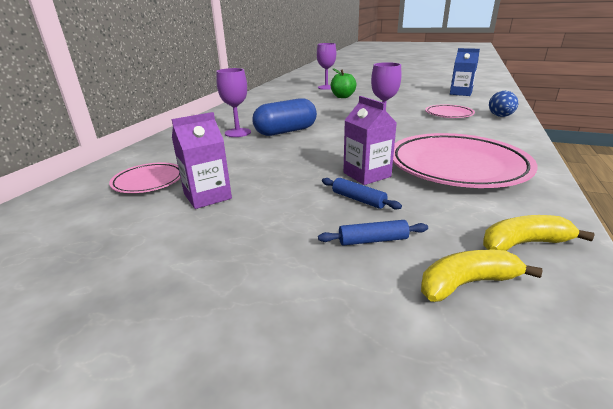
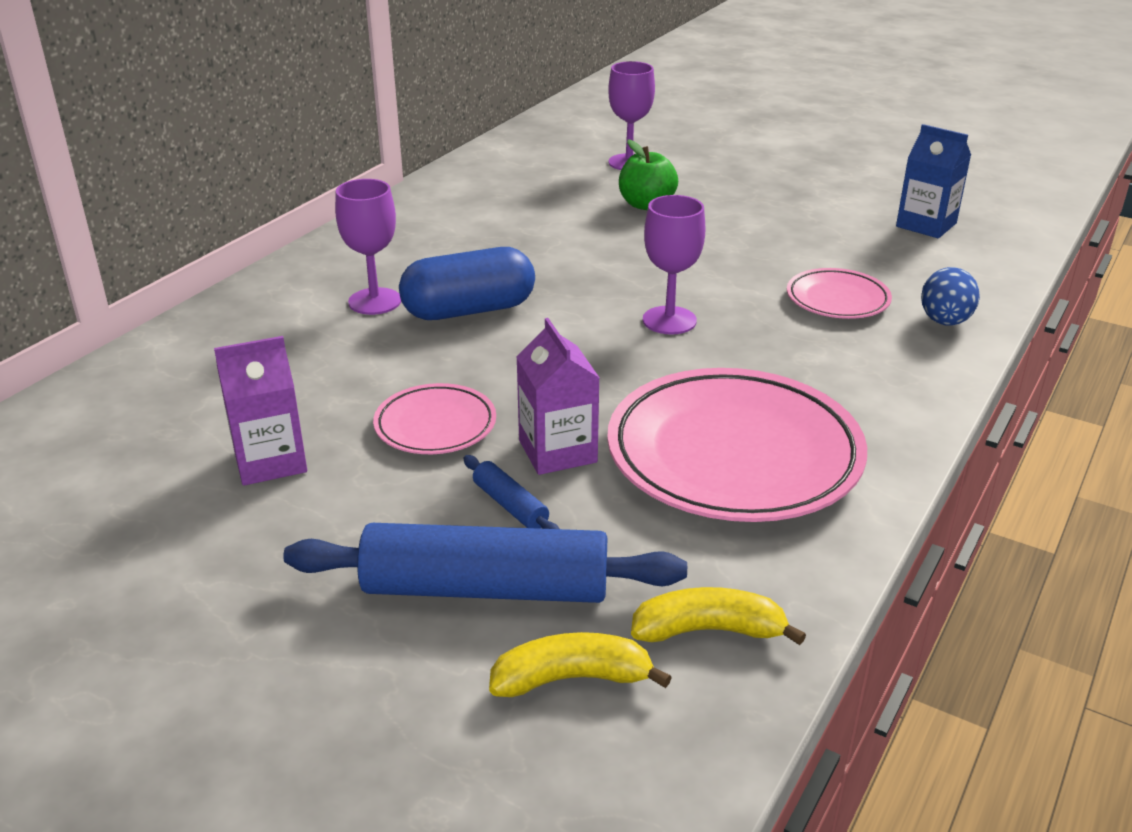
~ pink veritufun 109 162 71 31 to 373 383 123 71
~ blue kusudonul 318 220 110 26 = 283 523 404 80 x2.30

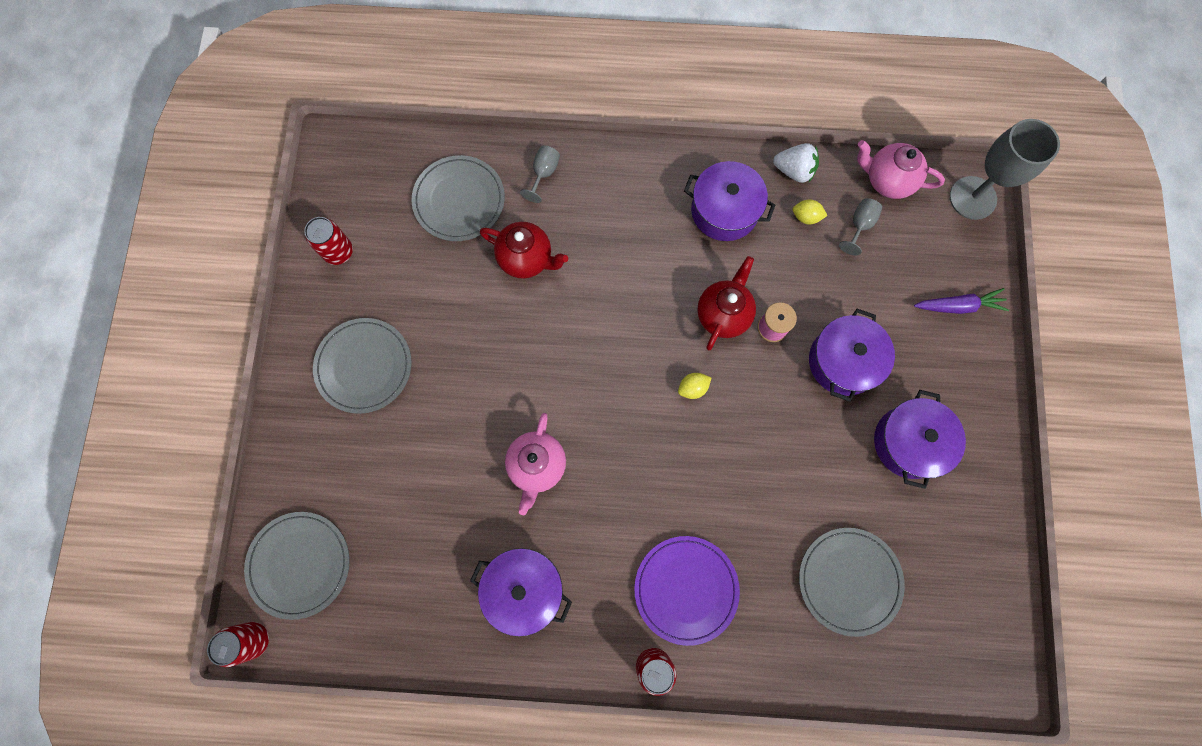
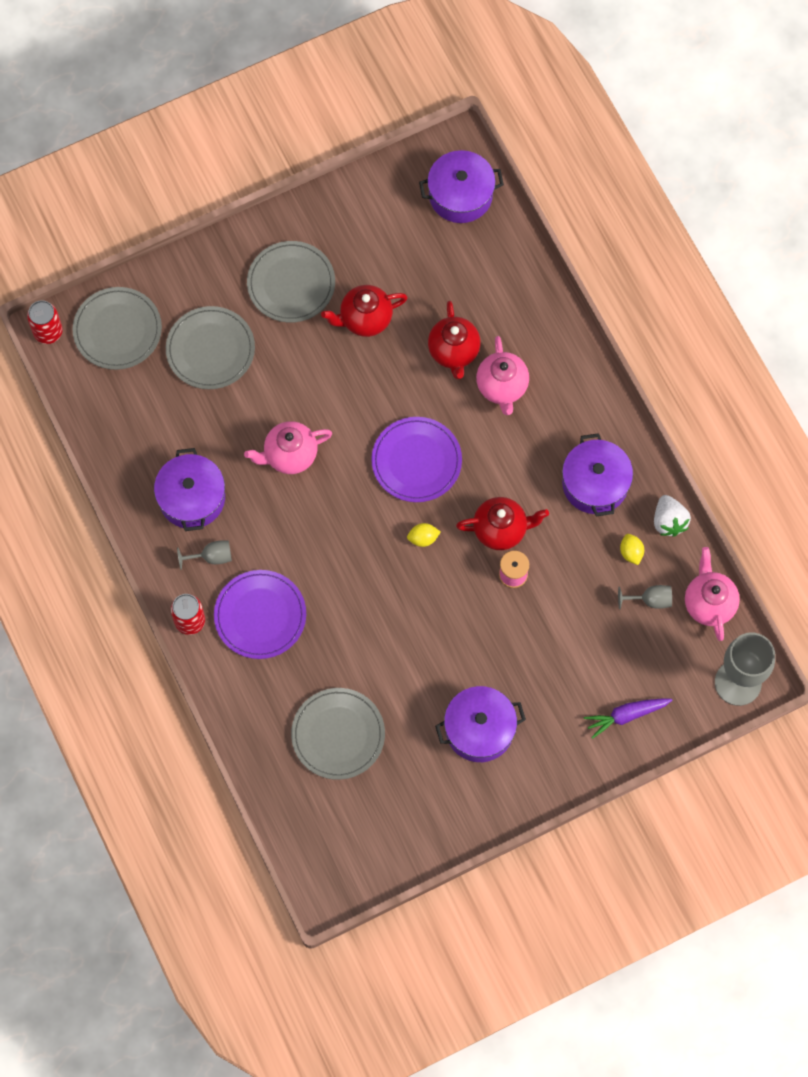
~ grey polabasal 520 145 40 58 to 177 540 55 30
~ grey veritufun 412 155 93 86 to 166 306 89 83
- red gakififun 304 217 49 48
~ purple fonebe 914 288 95 26 = 584 698 89 41 105 degrees clockwise
~ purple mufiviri 809 309 86 93 to 419 150 85 73
~ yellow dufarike 678 373 33 26 = 407 523 33 24 45 degrees counterclockwise
+ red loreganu 321 285 87 52
+ pink loreganu 476 336 53 79
+ purple veritufun 371 417 91 85

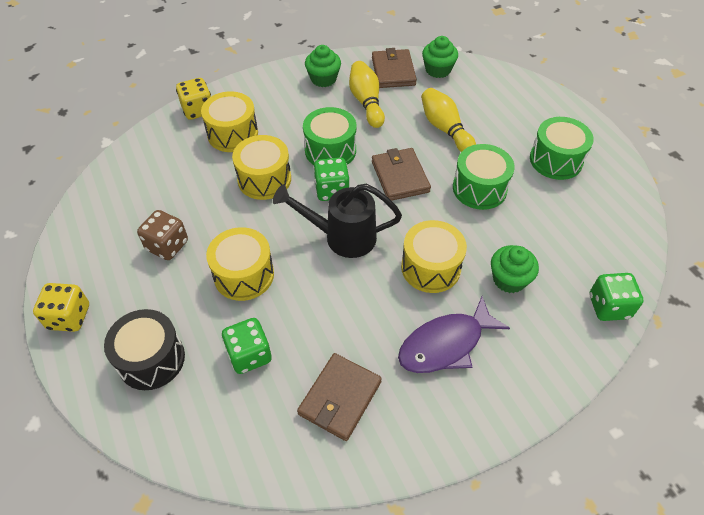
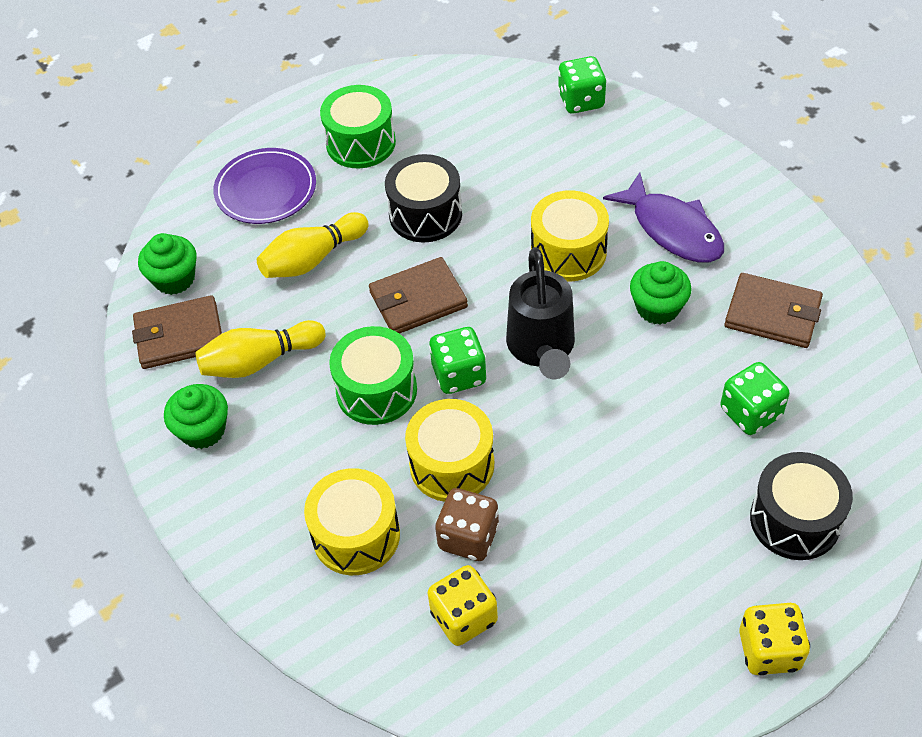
~ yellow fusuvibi 176 78 35 42 to 428 565 70 81
~ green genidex 453 144 62 66 to black genidex 385 154 77 88
~ brown fusuvibi 137 210 51 50 to 435 488 64 73
- yellow genidex 206 227 68 74
~ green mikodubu 491 245 48 48 to 630 261 62 63
+ purple veritufun 213 148 103 76

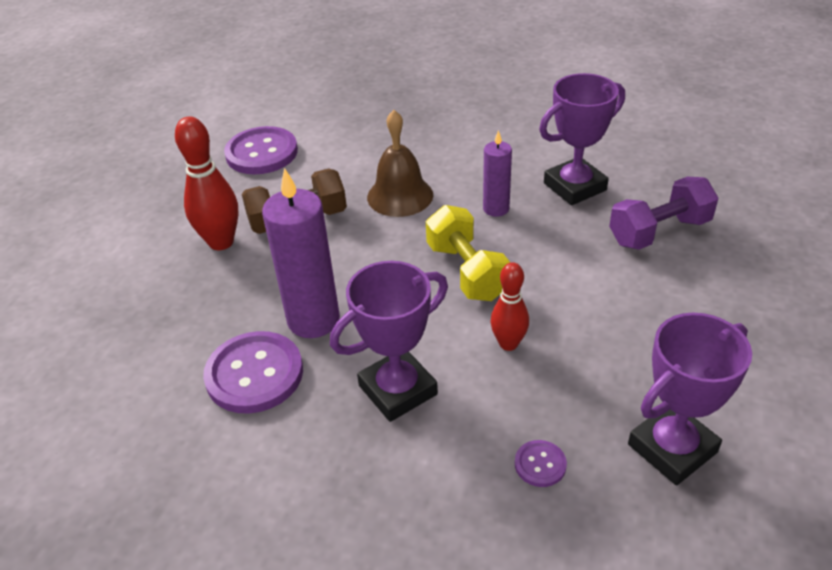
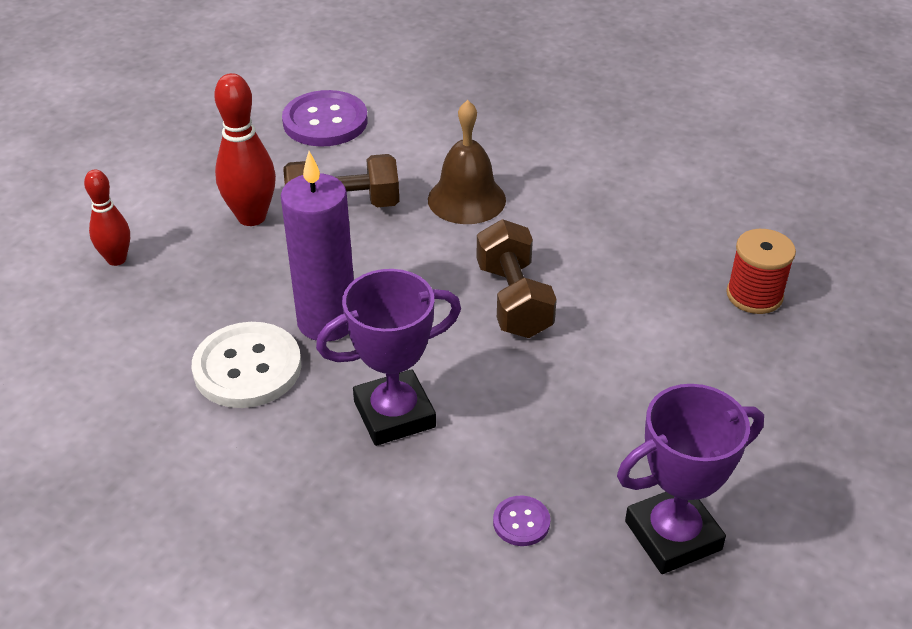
- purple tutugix 539 73 86 132
- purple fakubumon 483 130 29 87
~ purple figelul 609 177 110 73 to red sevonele 726 229 70 85
~ yellow figelul 426 205 85 96 to brown figelul 476 219 81 119
~ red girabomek 490 262 39 89 to 84 169 46 97
~ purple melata 203 331 100 83 to white melata 192 322 110 86

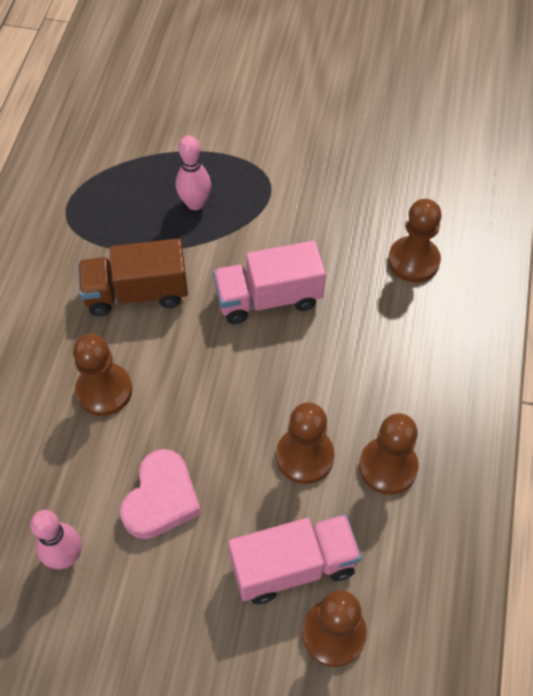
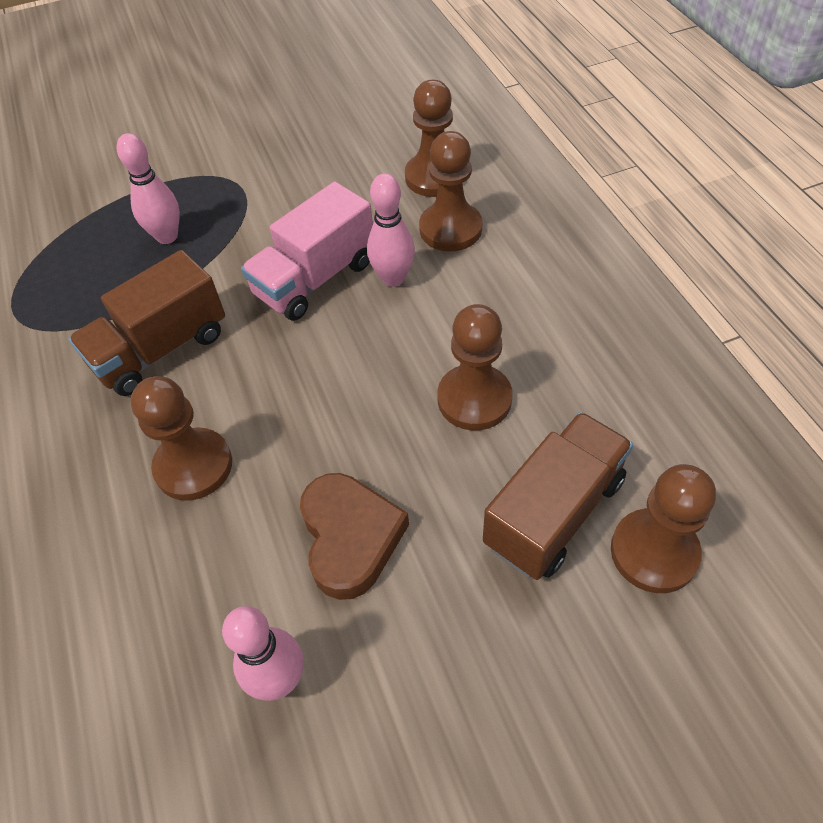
~ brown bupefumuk 359 413 60 82 to 419 131 63 120
~ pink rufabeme 120 449 81 90 to brown rufabeme 300 473 109 127
~ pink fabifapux 228 514 134 90 to brown fabifapux 483 412 150 168
+ pink girabomek 367 173 48 114

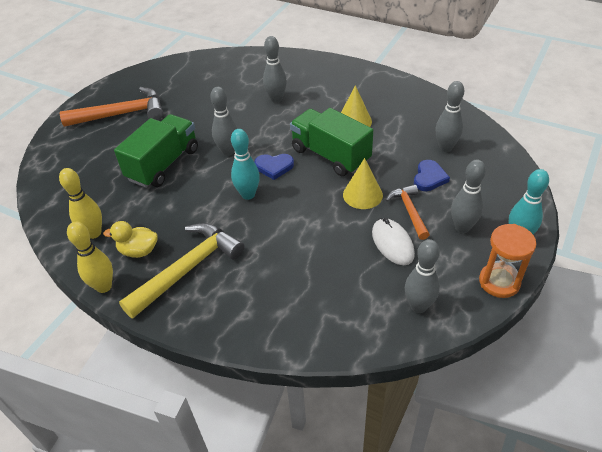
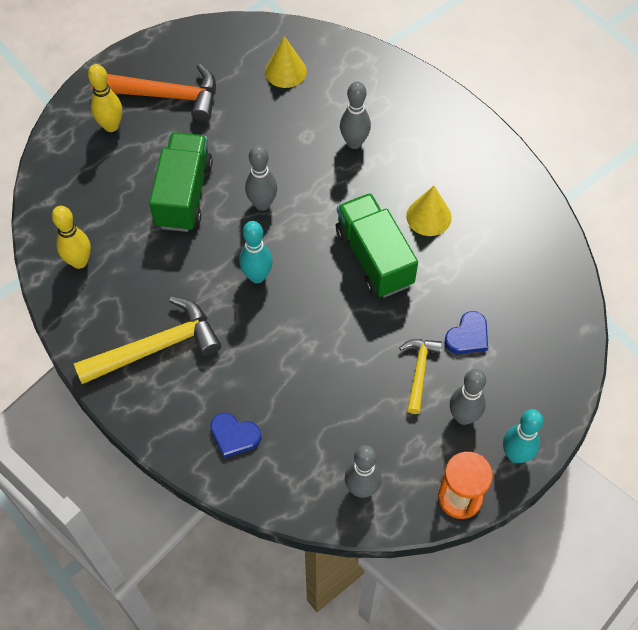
- grey girabomek 436 81 28 71
~ green fabifapux 114 114 84 74 = 149 132 64 100 45 degrees counterclockwise
~ blue rufabeme 254 154 40 26 to 210 413 51 45
~ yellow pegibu 343 158 40 51 to 265 36 42 52
~ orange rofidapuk 386 184 44 56 to yellow rofidapuk 399 339 43 75
- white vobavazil 372 218 43 47
- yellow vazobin 103 221 54 37
~ yellow girabomek 67 222 46 71 to 88 64 34 68

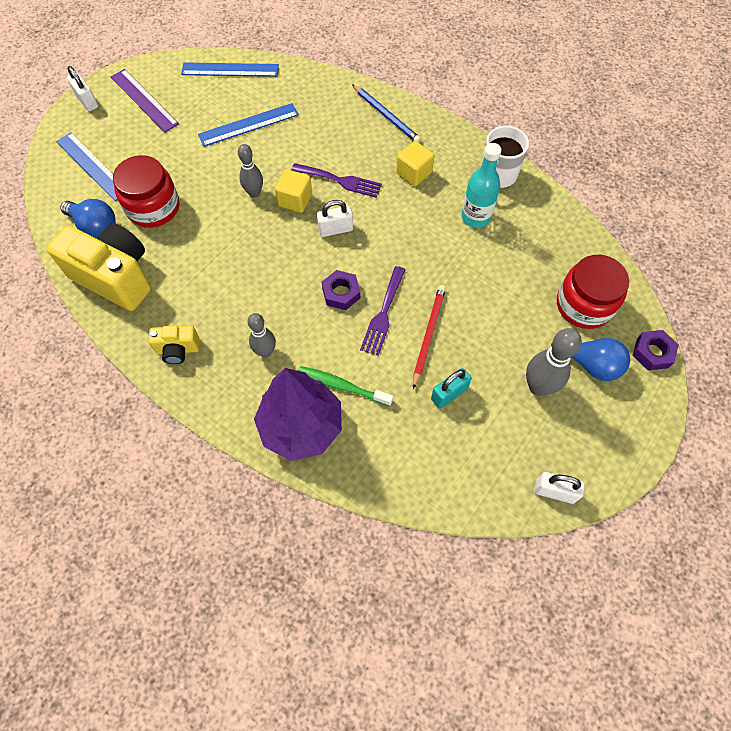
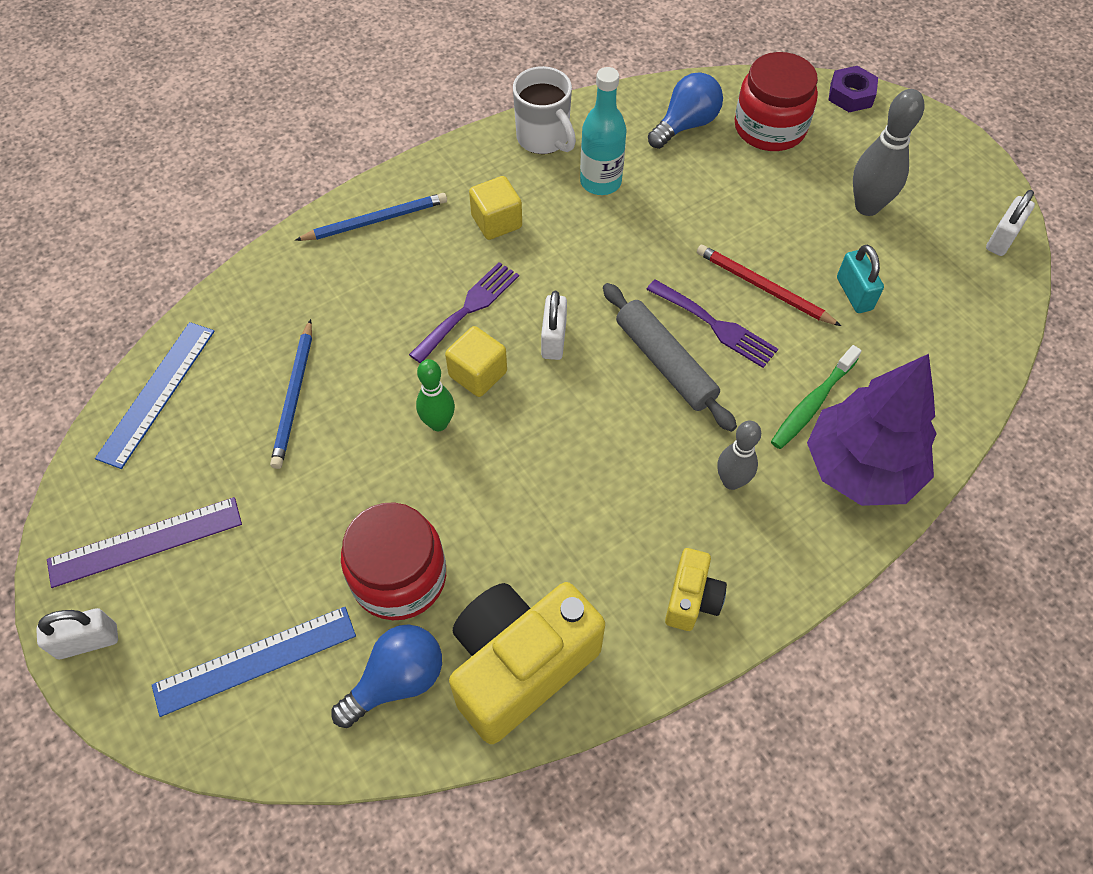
~ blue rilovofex 198 103 101 44 to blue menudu 270 319 42 150
~ grey girabomek 238 144 25 53 to green girabomek 416 359 39 72
~ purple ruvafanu 322 270 38 40 to grey kusudonul 603 283 134 149
~ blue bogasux 551 338 79 43 to 648 72 75 77

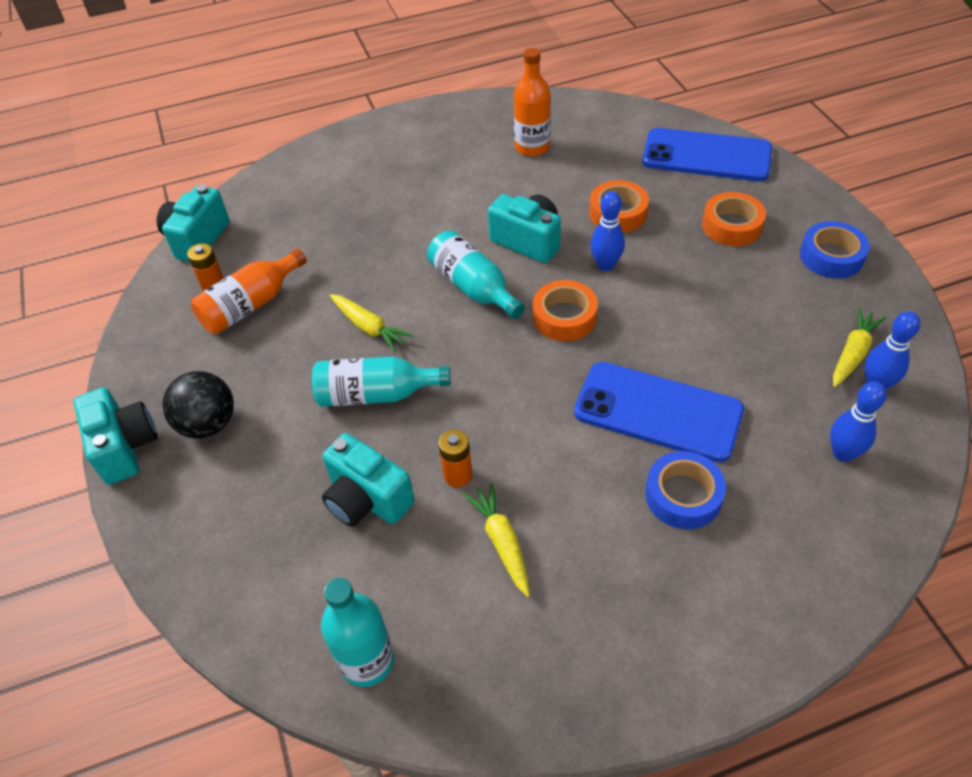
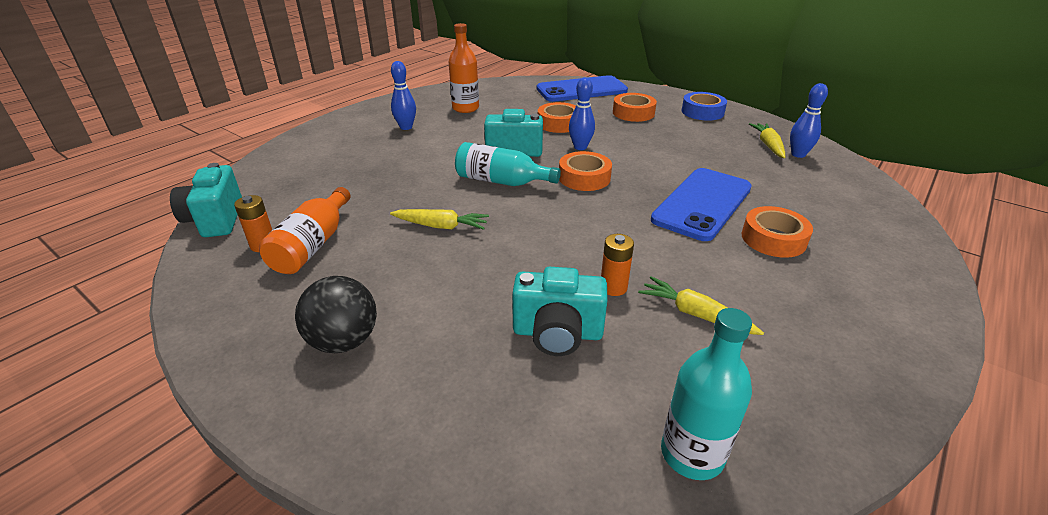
- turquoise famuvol 312 357 139 50
~ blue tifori 574 362 170 100 = 651 168 101 73 45 degrees counterclockwise
~ blue girabomek 830 381 57 81 to 391 61 25 69
- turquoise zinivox 74 388 83 97
~ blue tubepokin 645 451 81 78 to orange tubepokin 741 206 72 52

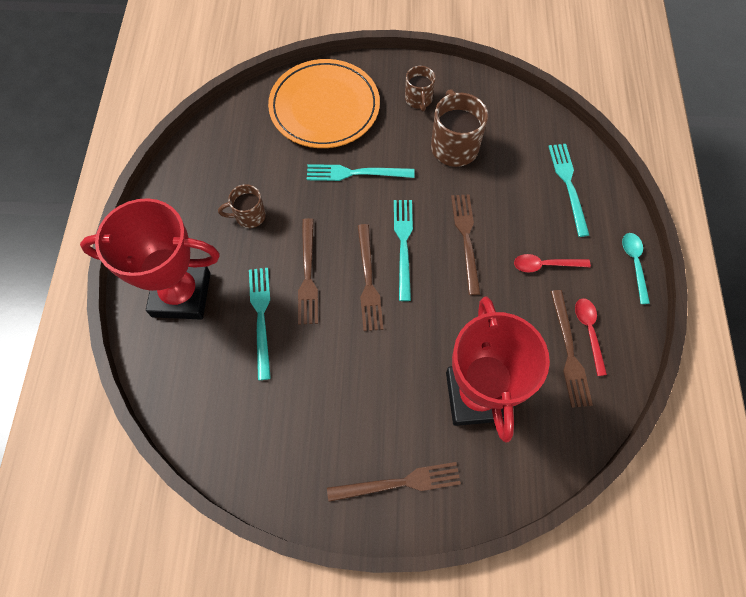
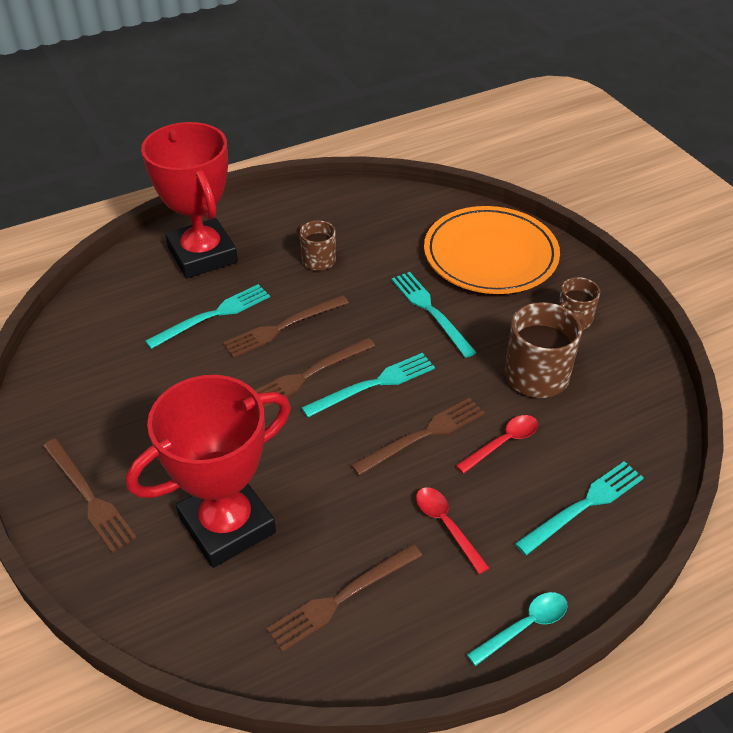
~ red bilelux 575 298 32 78 to 456 415 82 59

